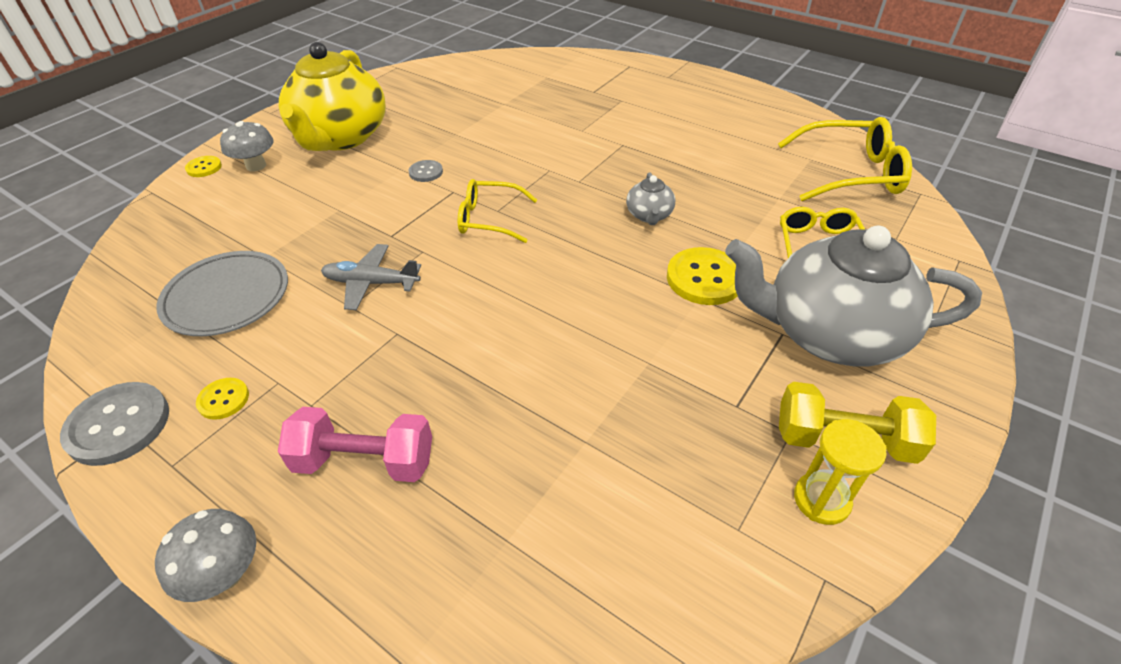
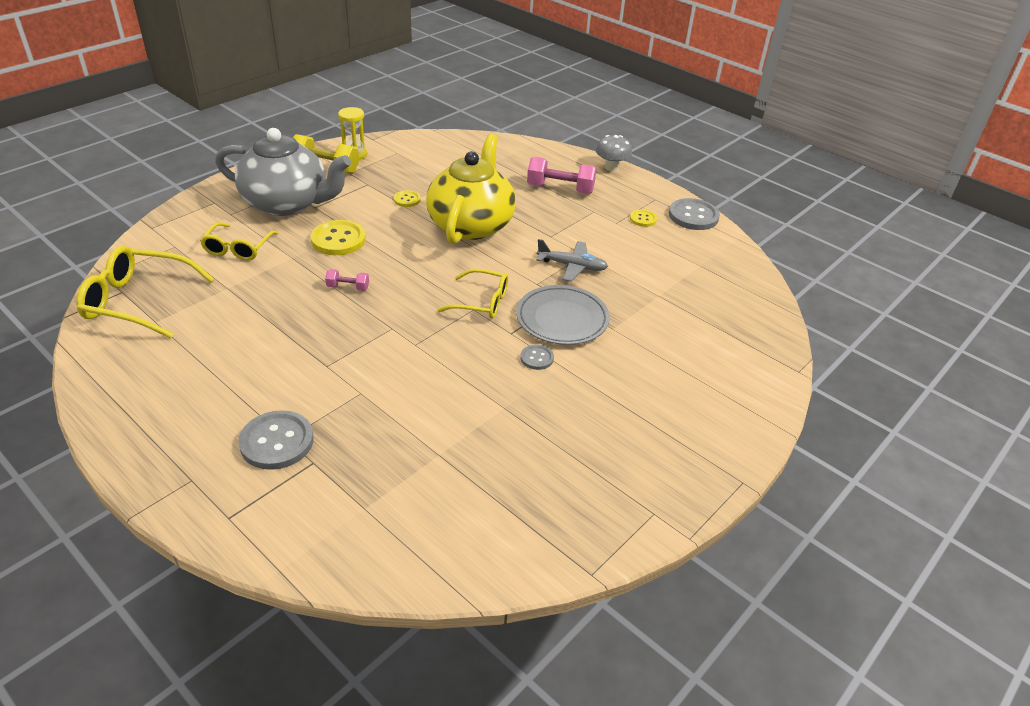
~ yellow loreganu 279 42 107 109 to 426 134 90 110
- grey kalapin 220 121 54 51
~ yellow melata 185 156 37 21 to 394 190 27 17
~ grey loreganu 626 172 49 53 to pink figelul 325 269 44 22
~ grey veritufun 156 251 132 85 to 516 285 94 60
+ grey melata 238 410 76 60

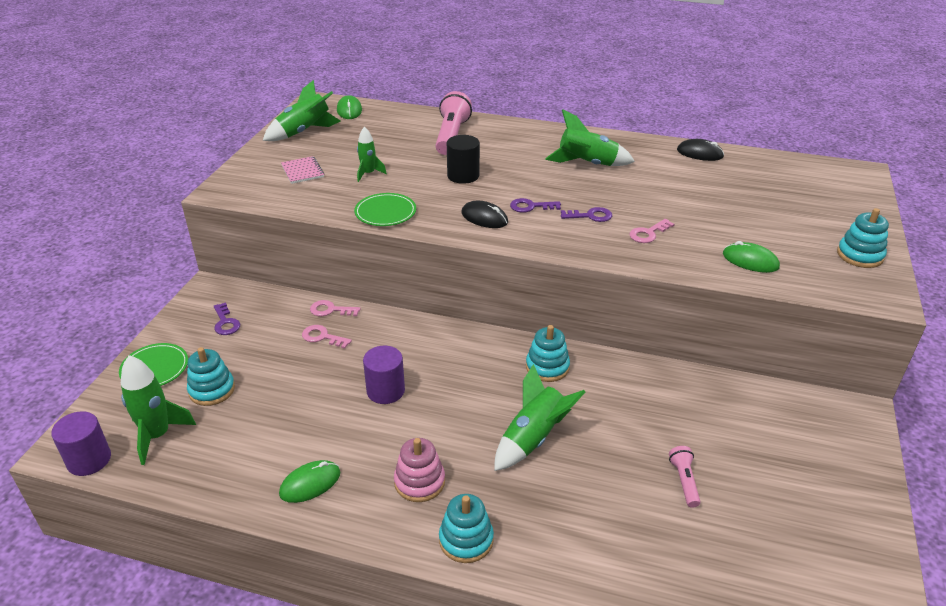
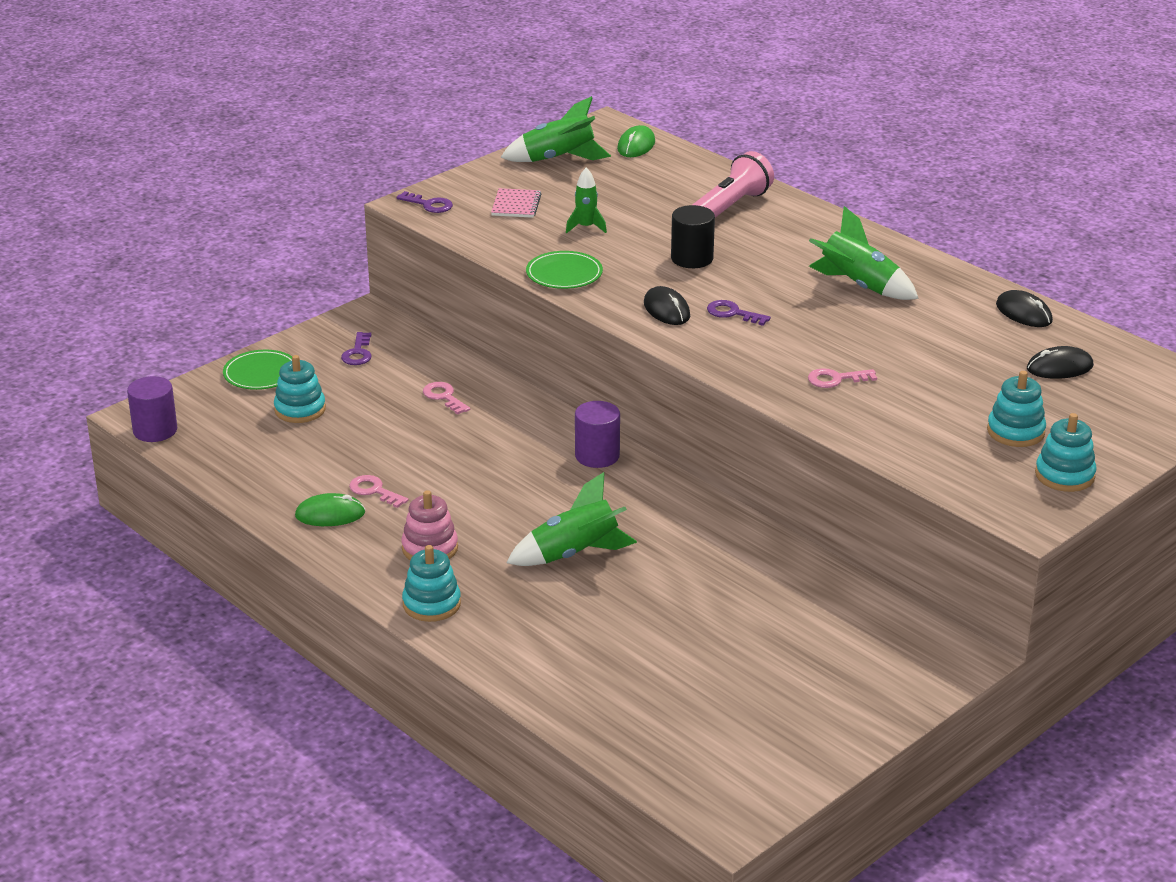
~ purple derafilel 561 207 51 15 to 396 191 57 22
- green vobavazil 723 241 57 32
~ pink derafilel 310 300 51 16 to 349 475 60 33
~ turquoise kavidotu 526 325 44 57 to 987 371 59 76
~ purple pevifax 363 346 42 58 to 575 401 45 67
- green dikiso 121 355 75 110
- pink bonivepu 669 446 32 62
+ black vobavazil 1027 346 67 33

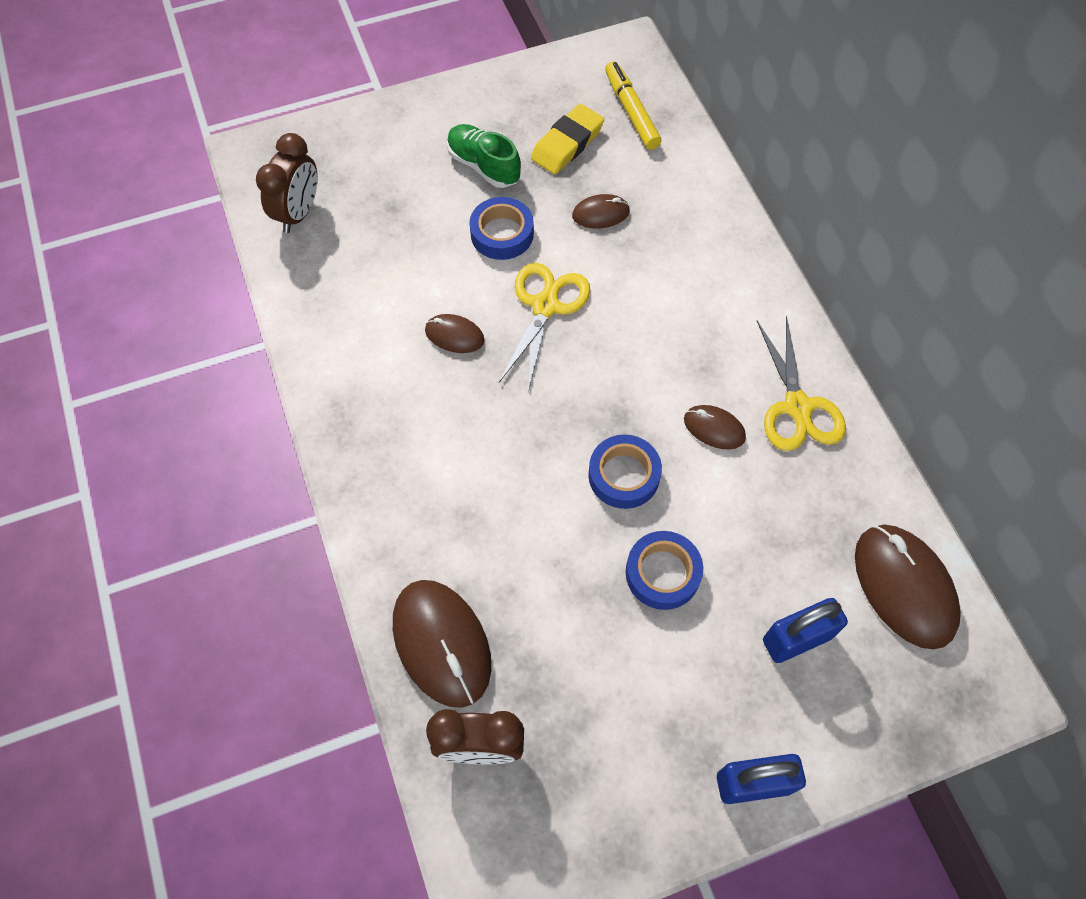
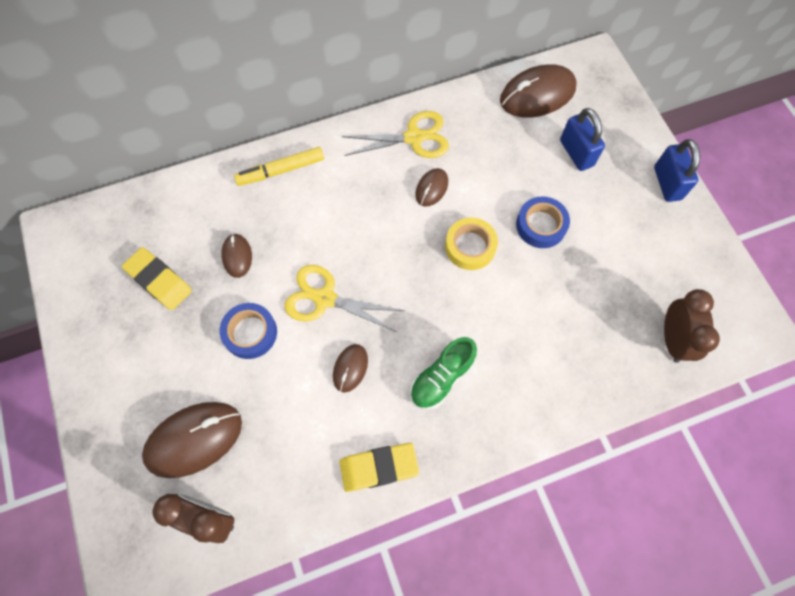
~ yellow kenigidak 605 61 56 89 to 234 147 90 39
~ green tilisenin 447 124 74 64 to 410 337 67 72
~ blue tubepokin 588 435 74 74 to yellow tubepokin 445 217 53 53
~ brown vobavazil 393 580 98 128 to 142 402 100 76
+ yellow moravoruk 340 443 79 49

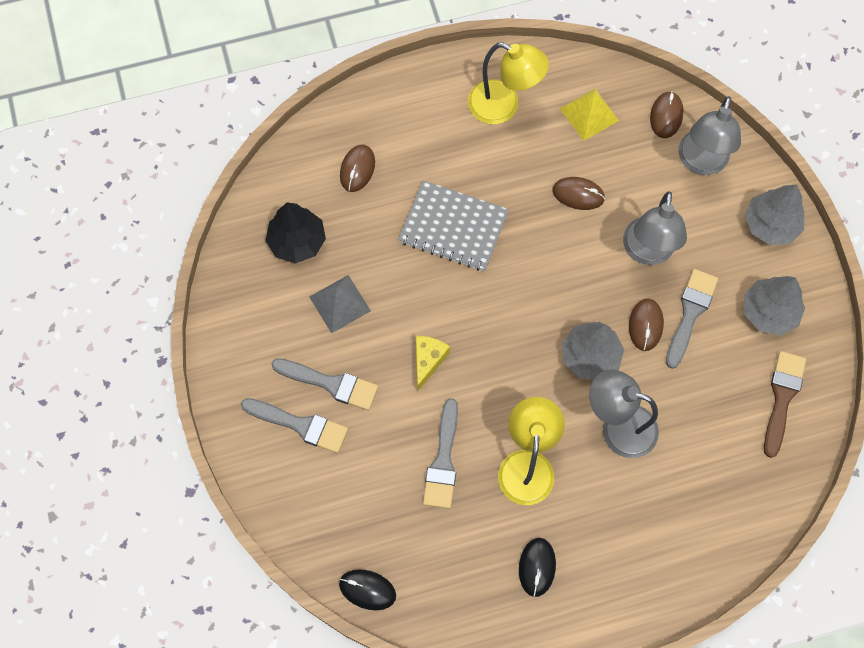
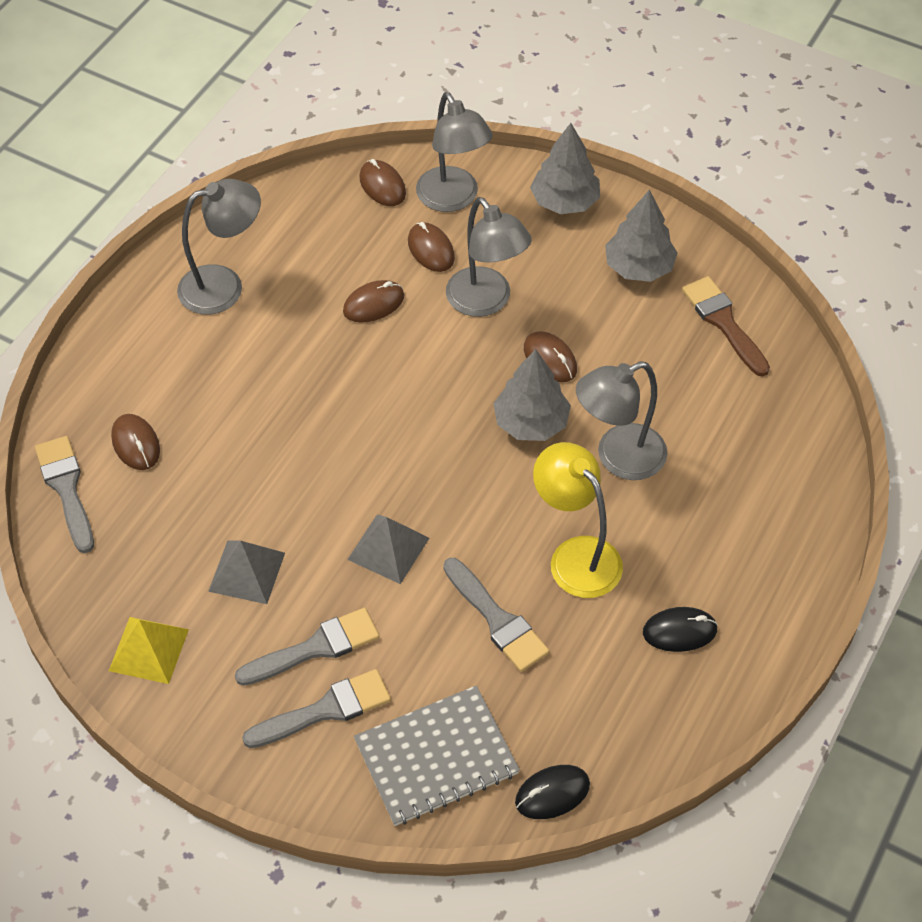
~ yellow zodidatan 468 43 81 81 to grey zodidatan 177 179 84 136
~ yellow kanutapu 560 89 59 52 to 109 617 80 67
~ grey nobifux 398 180 111 91 to 354 685 166 141
- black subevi 265 202 61 61
~ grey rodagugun 666 269 52 100 to 35 436 59 117
~ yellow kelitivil 416 336 34 55 to grey kanutapu 347 514 82 70
~ black vobavazil 519 538 37 59 = 643 607 75 45 60 degrees counterclockwise
+ brown vobavazil 408 222 47 50

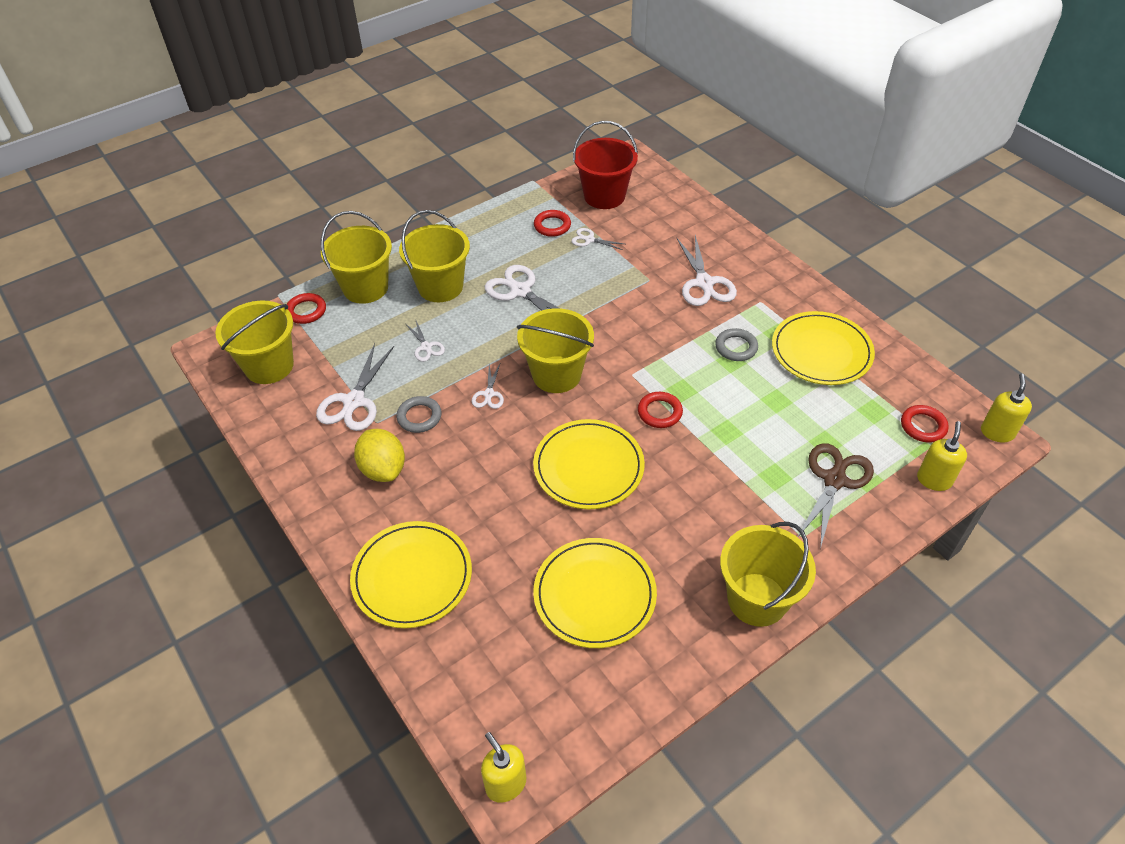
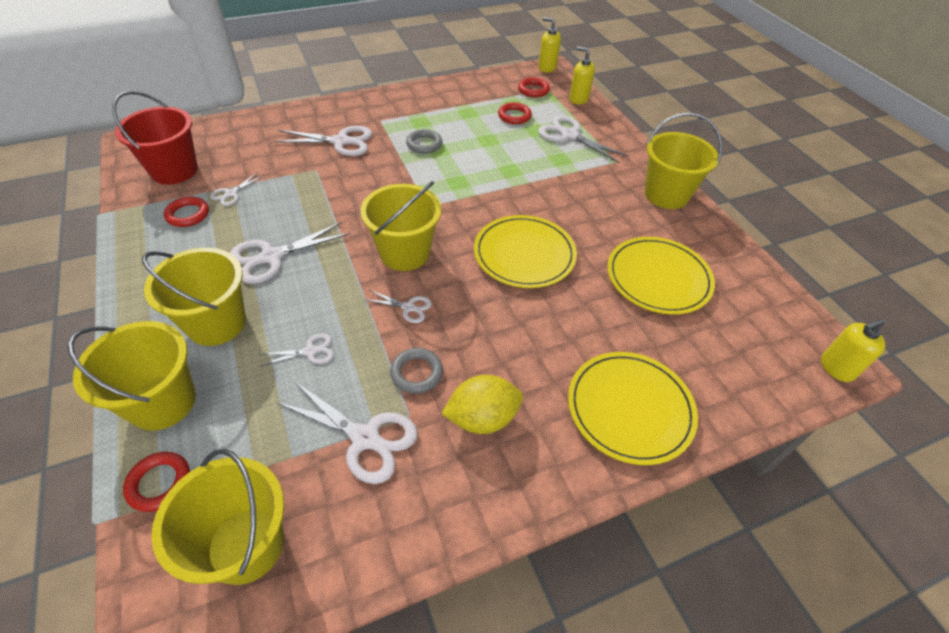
- yellow veritufun 772 311 103 74
~ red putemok 638 392 45 36 to 498 102 34 22
~ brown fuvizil 797 443 77 106 to white fuvizil 538 115 91 48

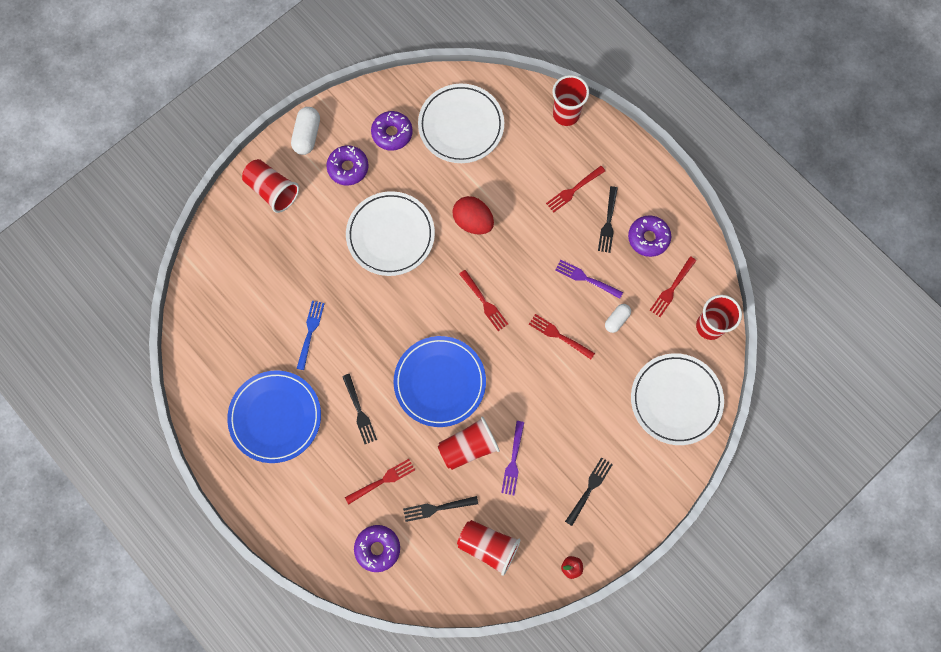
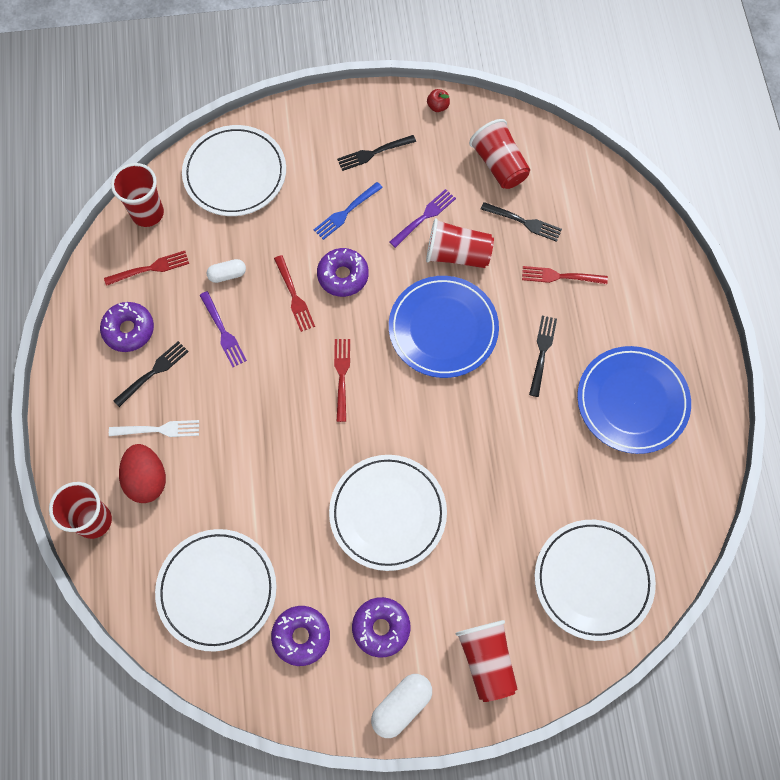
~ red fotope 546 166 59 47 to white fotope 109 420 90 17
~ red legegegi 452 196 42 39 to 119 444 47 59
~ blue fotope 297 301 28 69 to 314 182 69 58
~ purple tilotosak 354 525 46 47 to 317 248 52 49
+ white veritufun 535 520 121 121

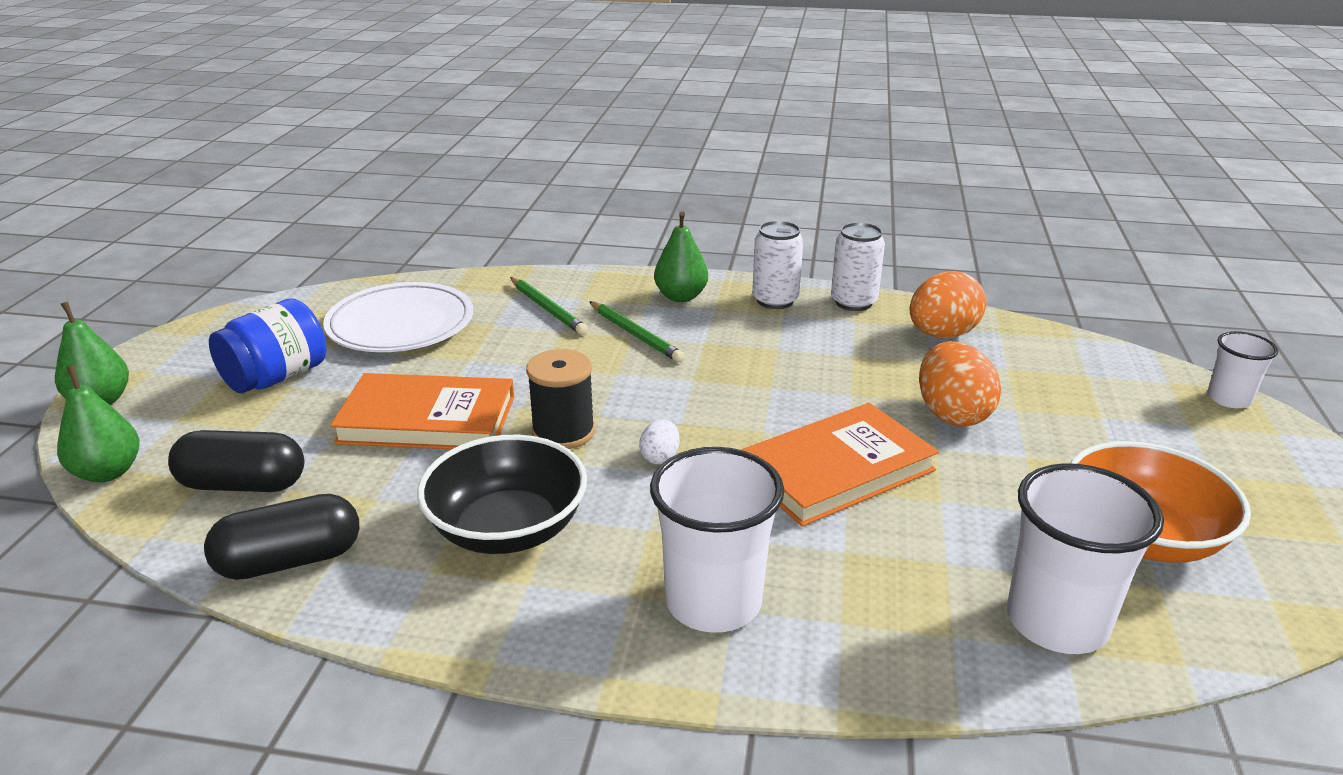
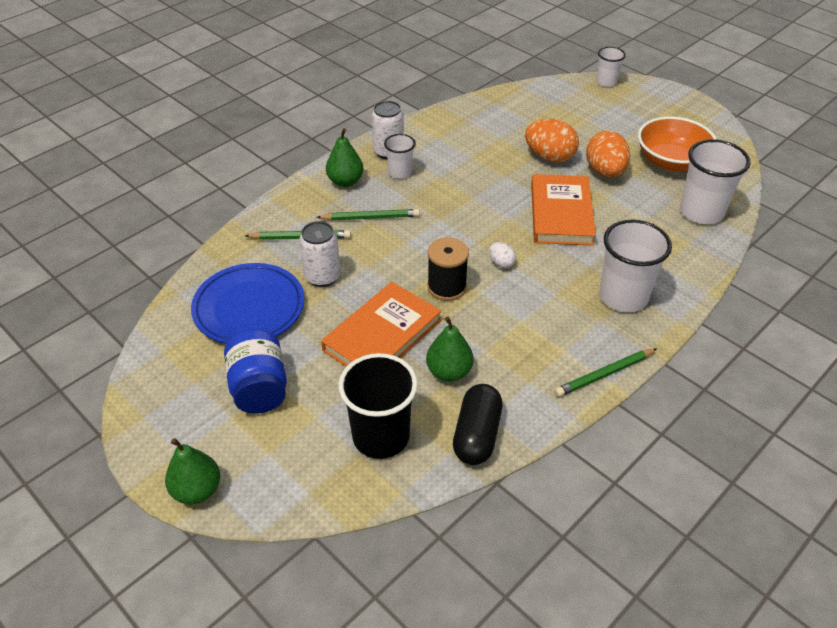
~ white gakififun 831 222 54 89 to 299 221 41 66
~ orange legegegi 909 271 77 67 to 586 131 44 46
~ white veritufun 323 282 150 70 to blue veritufun 191 263 113 81
~ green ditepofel 57 365 83 117 to 426 316 48 65
~ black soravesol 168 430 136 62 to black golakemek 338 353 80 106
- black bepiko 417 435 170 119
+ white golakemek 384 134 31 45
+ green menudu 555 348 102 49

